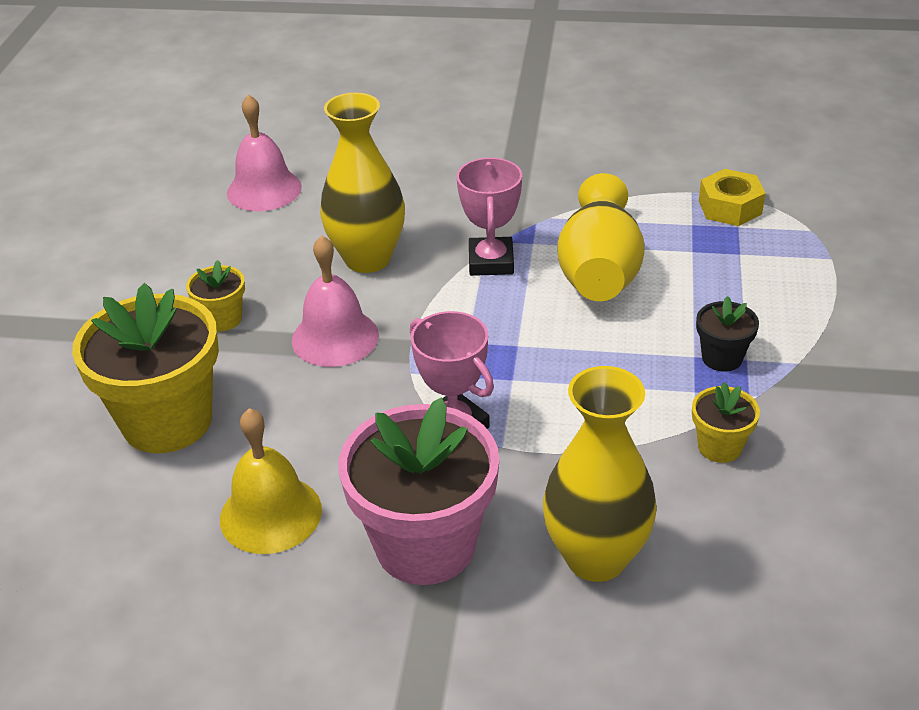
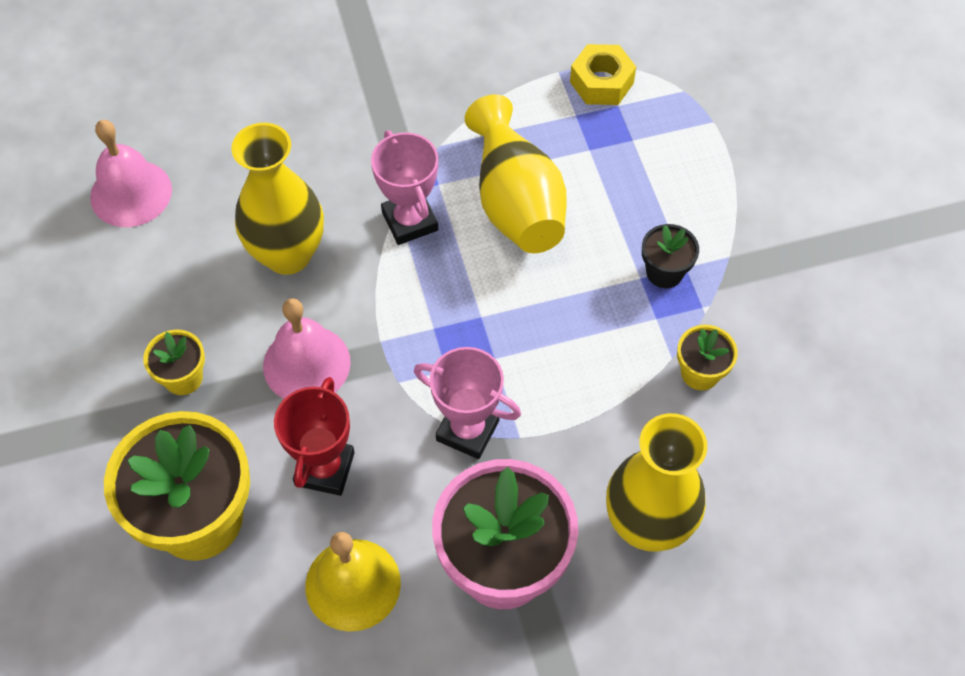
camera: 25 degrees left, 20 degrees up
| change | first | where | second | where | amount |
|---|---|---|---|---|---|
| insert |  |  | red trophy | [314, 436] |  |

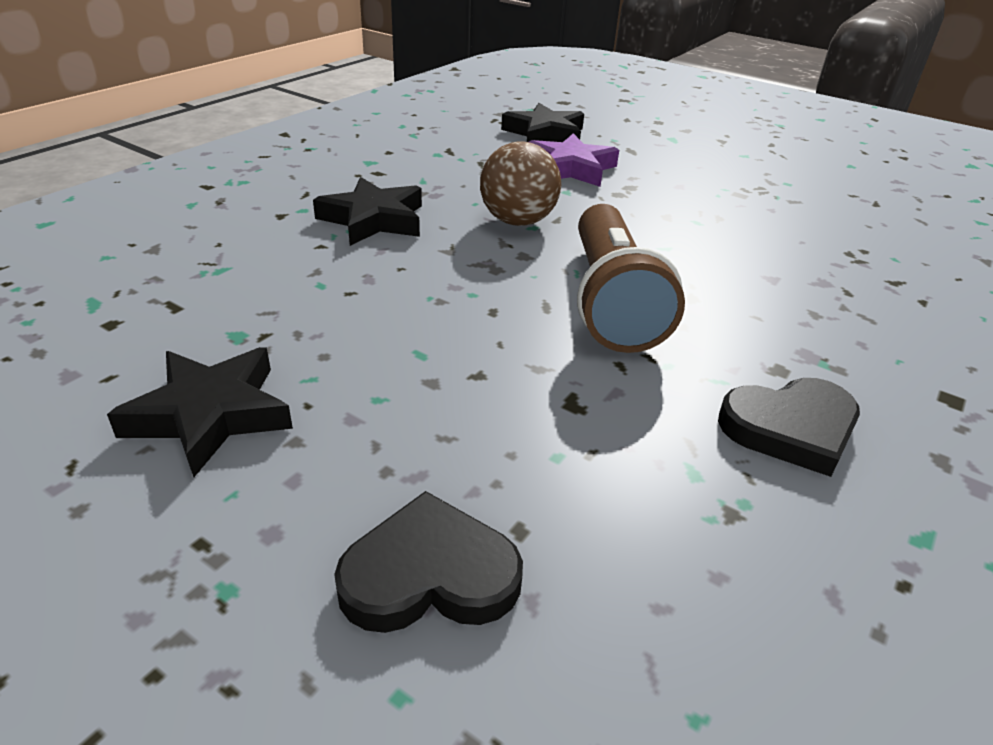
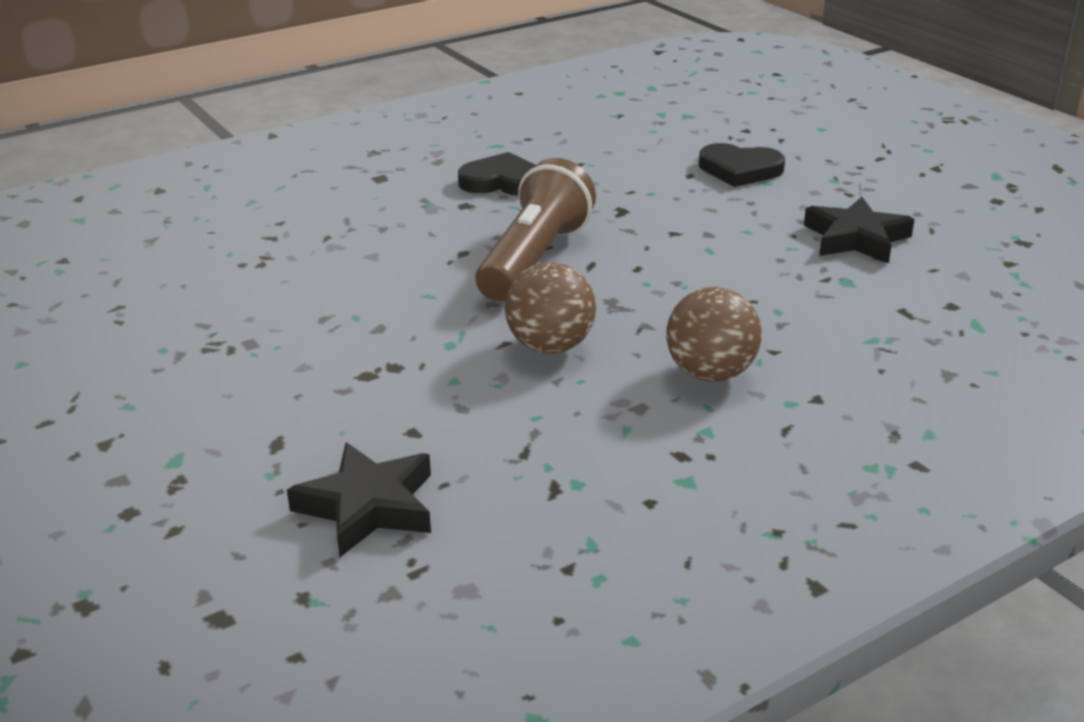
camera: 155 degrees left, 5 degrees down
| change | first | where | second | where | amount |
|---|---|---|---|---|---|
| replace | black star | [367, 211] | brown ball | [714, 334] |  |
| delete | purple star | [574, 160] |  |  |  |

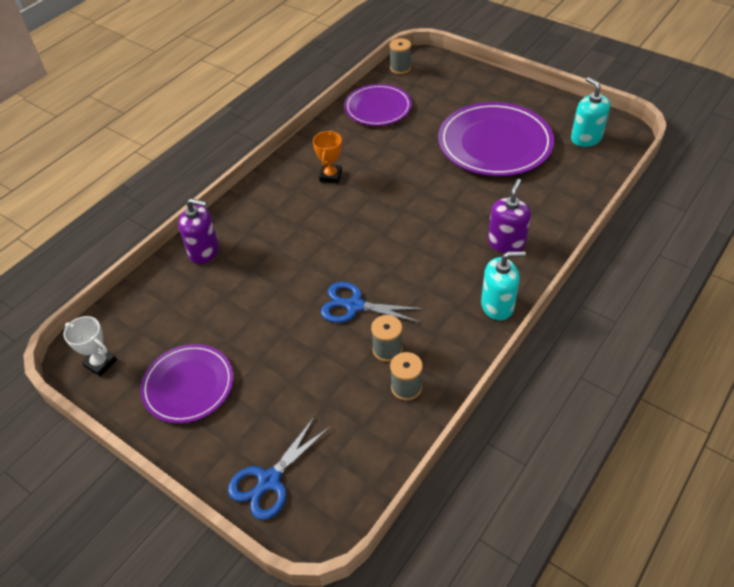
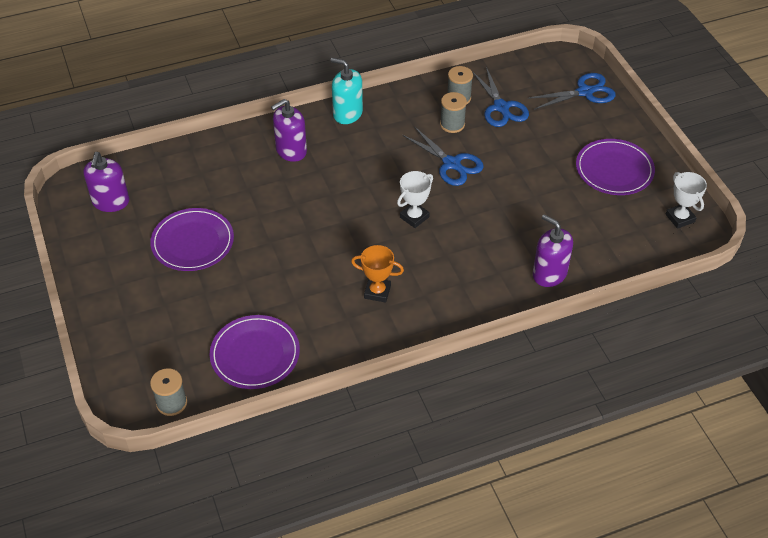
camera: 150 degrees left, 0 degrees up
| change | first | where | second | where | amount |
|---|---|---|---|---|---|
| recolor | turquoise soap dispenser | [590, 112] | purple soap dispenser | [106, 182] |  |
| resize | purple plate | [496, 139] |  | [192, 239] | x0.63 |
| rotate | orange trophy | [327, 157] |  | [377, 274] | 60 degrees clockwise |
| insert |  |  | white trophy | [415, 199] |  |
| insert |  |  | blue scissors | [500, 97] |  |

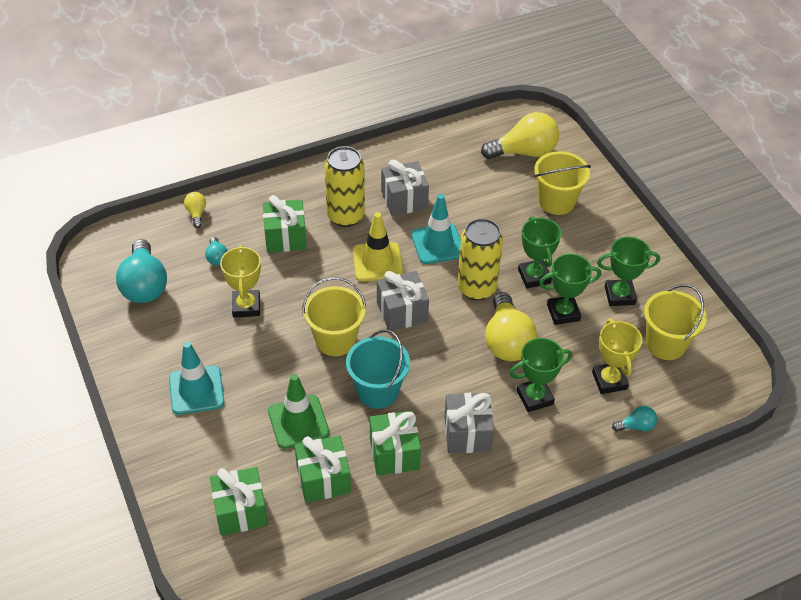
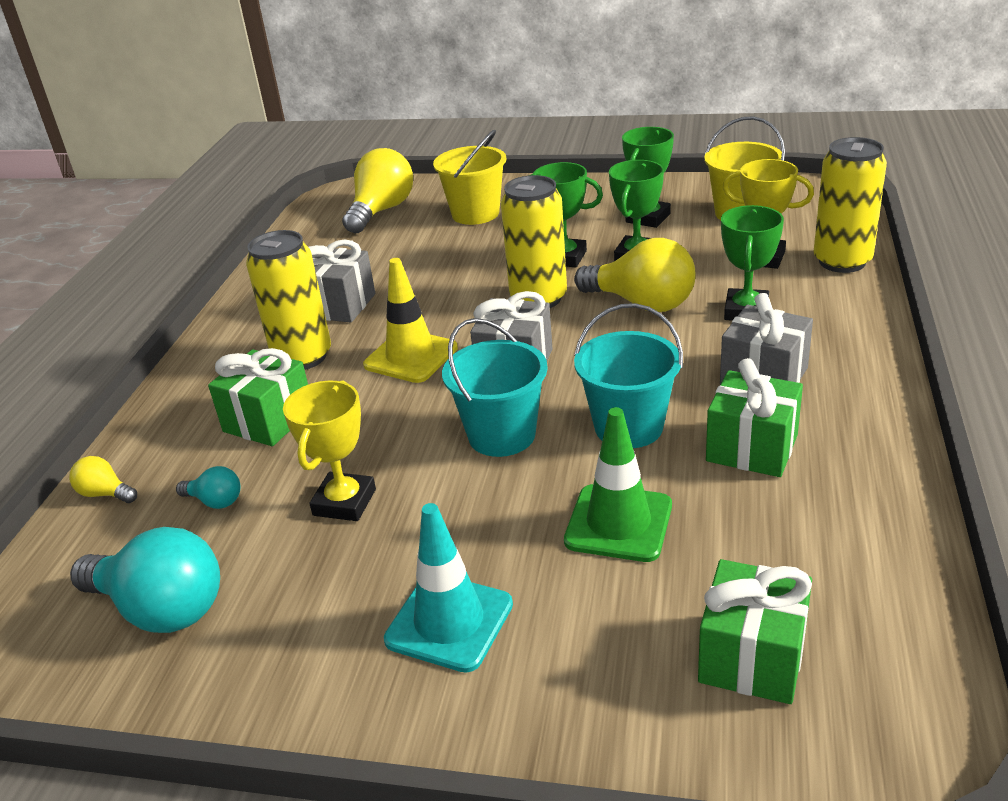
camera: 50 degrees left, 15 degrees down
| change | first | where | second | where | amount |
|---|---|---|---|---|---|
| rotate | yellow trophy | [240, 281] |  | [329, 450] | 75 degrees clockwise |
| recolor | yellow bucket | [334, 316] | turquoise bucket | [495, 387] |  |
| replace | turquoise light bulb | [634, 418] | yellow can | [850, 205] |  |
| delete | green gift | [323, 469] |  |  |  |
| delete | turquoise traffic cone | [436, 229] |  |  |  |

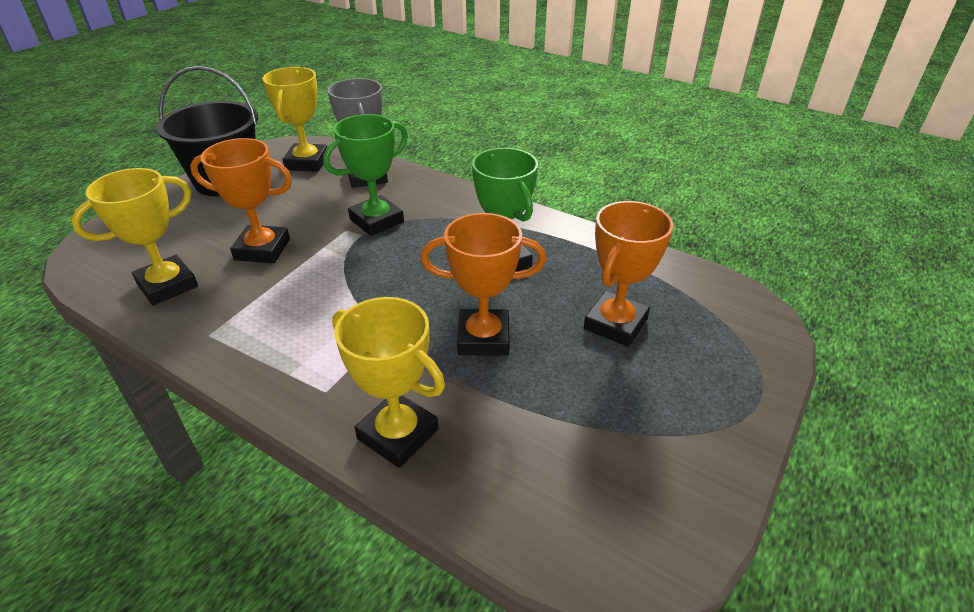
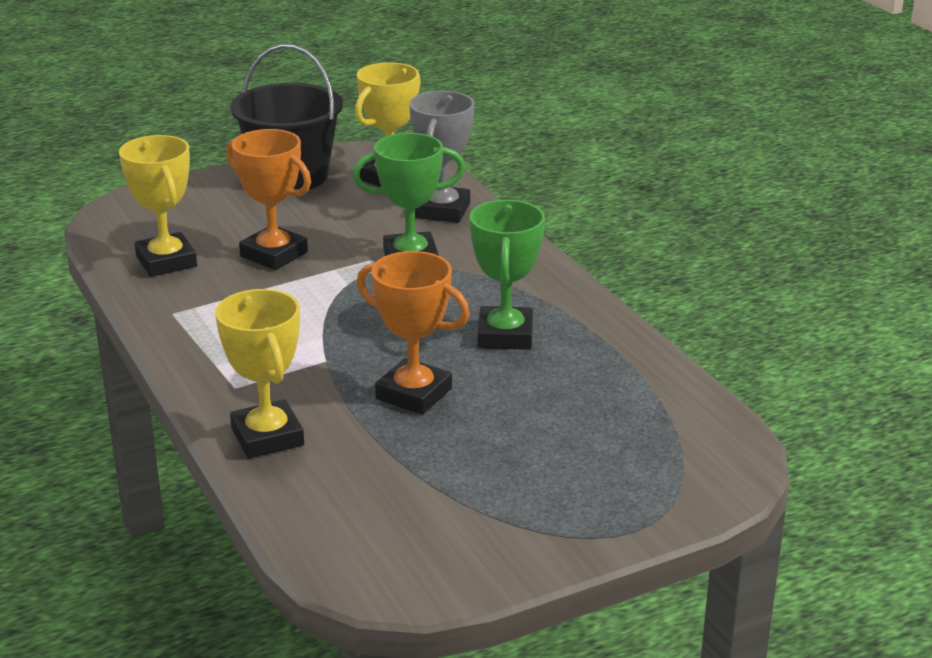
camera: 30 degrees right, 10 degrees down
| change | first | where | second | where | amount |
|---|---|---|---|---|---|
| rotate | yellow trophy | [134, 236] |  | [158, 206] | 75 degrees clockwise |
| delete | orange trophy | [628, 274] |  |  |  |

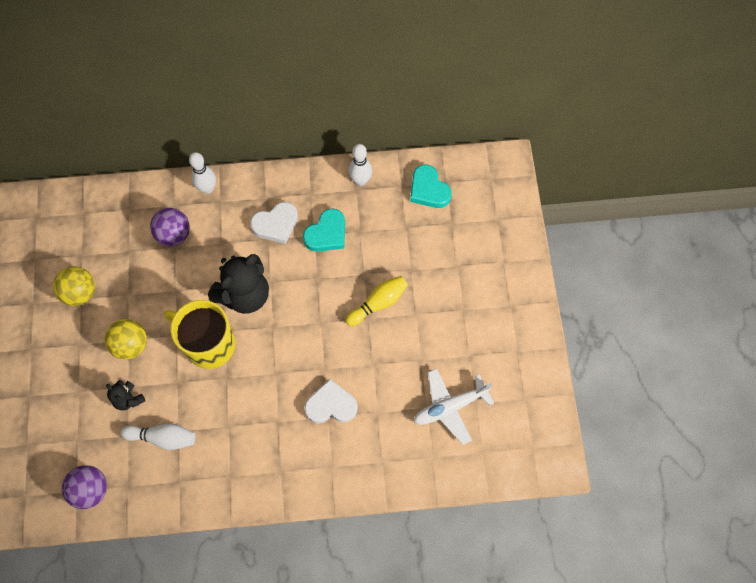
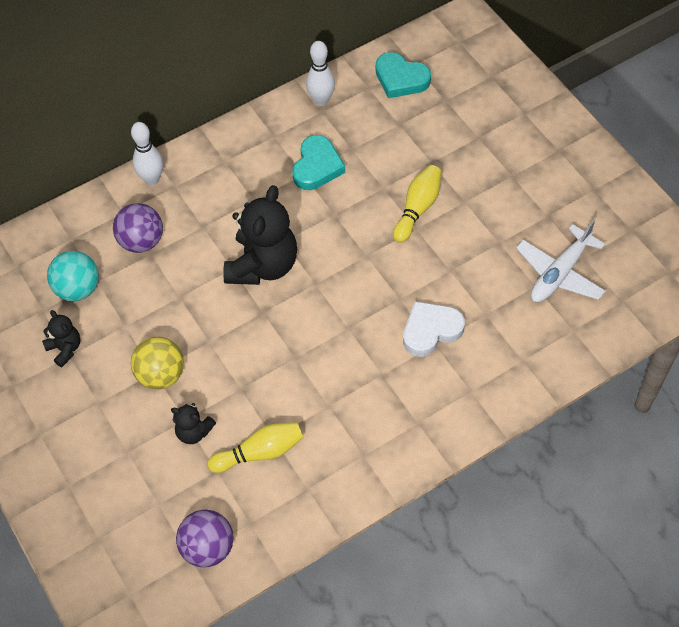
camera: 25 degrees left, 10 degrees down
| change | first | where | second | where | amount |
|---|---|---|---|---|---|
| replace | yellow ball | [74, 286] | black teddy bear | [61, 338] |  |
| insert |  |  | turquoise ball | [73, 276] |  |
| recolor | white bowling pin | [157, 437] | yellow bowling pin | [255, 447] |  |
| delete | yellow mug | [199, 334] |  |  |  |
| delete | white heart | [274, 223] |  |  |  |

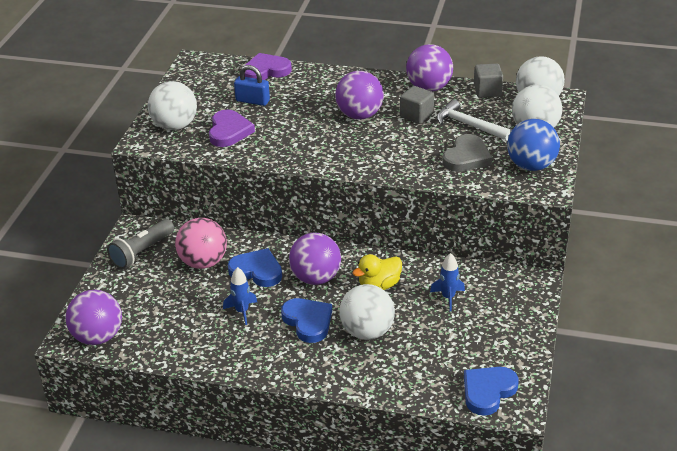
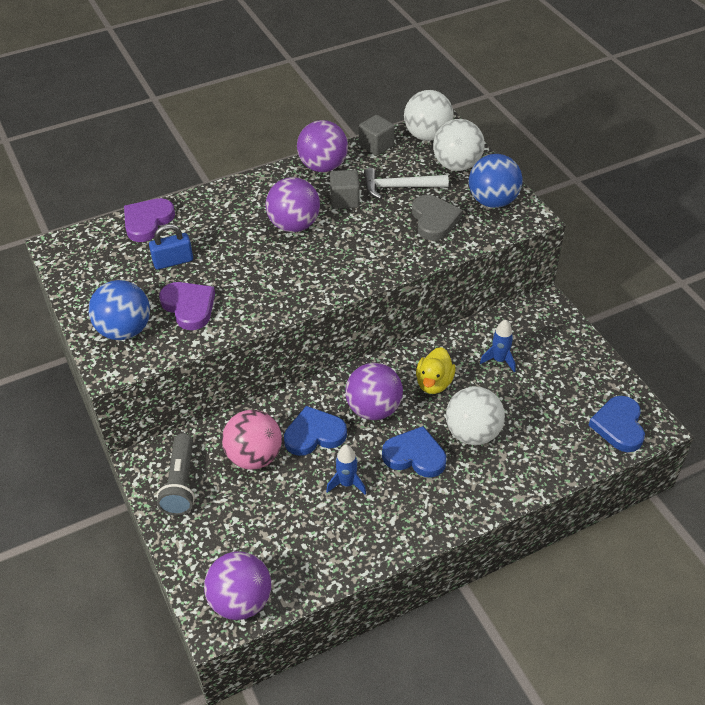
camera: 40 degrees left, 10 degrees up
| change | first | where | second | where | amount |
|---|---|---|---|---|---|
| recolor | white ball | [172, 105] | blue ball | [119, 310] |  |

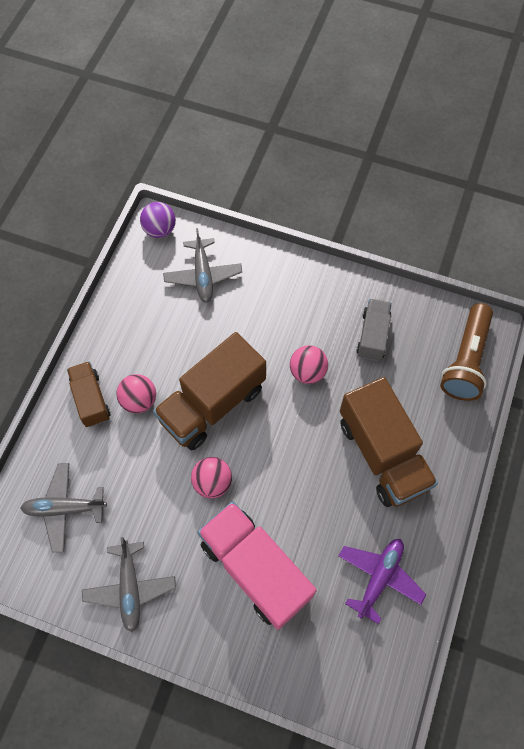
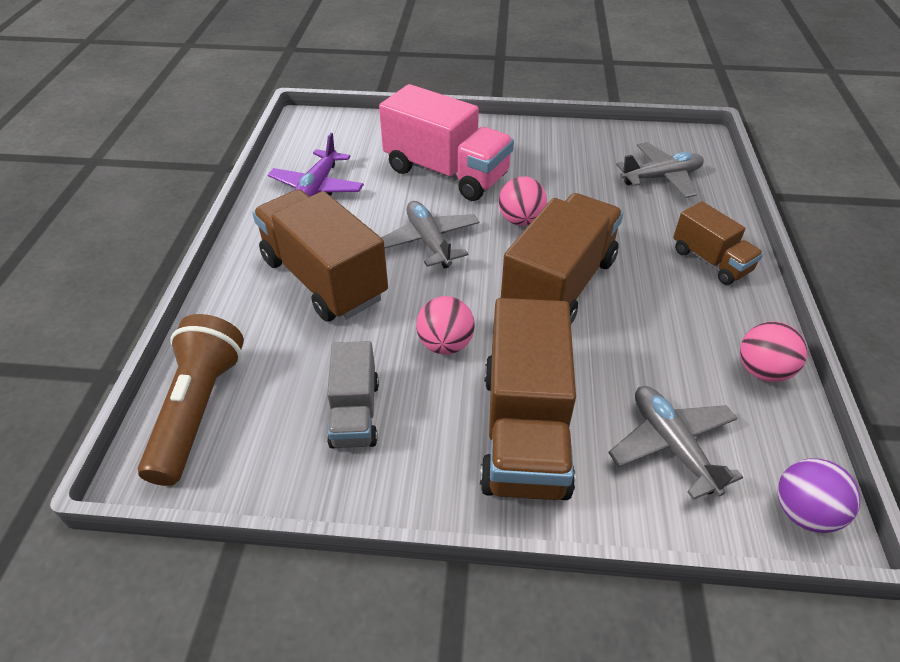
camera: 165 degrees right, 20 degrees down
| change | first | where | second | where | amount |
|---|---|---|---|---|---|
| move | grey plane | [129, 584] |  | [430, 235] |  |
| insert |  |  | brown truck | [528, 399] |  |
| move | pink ball | [136, 393] |  | [773, 351] |  |

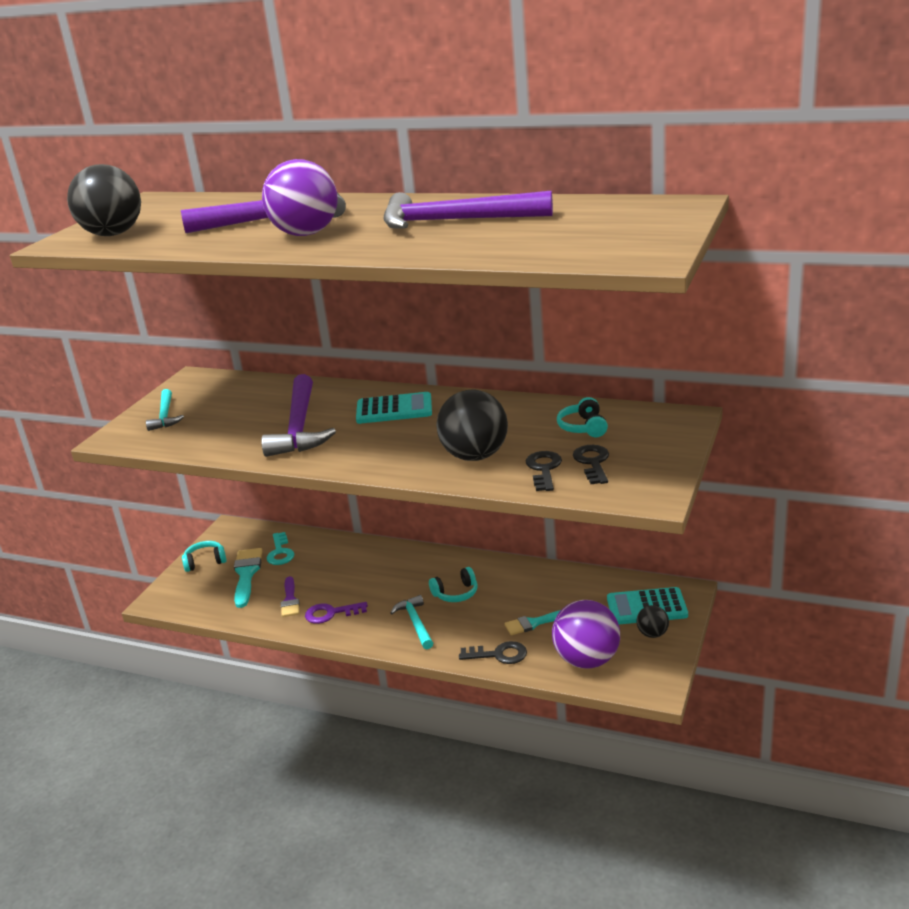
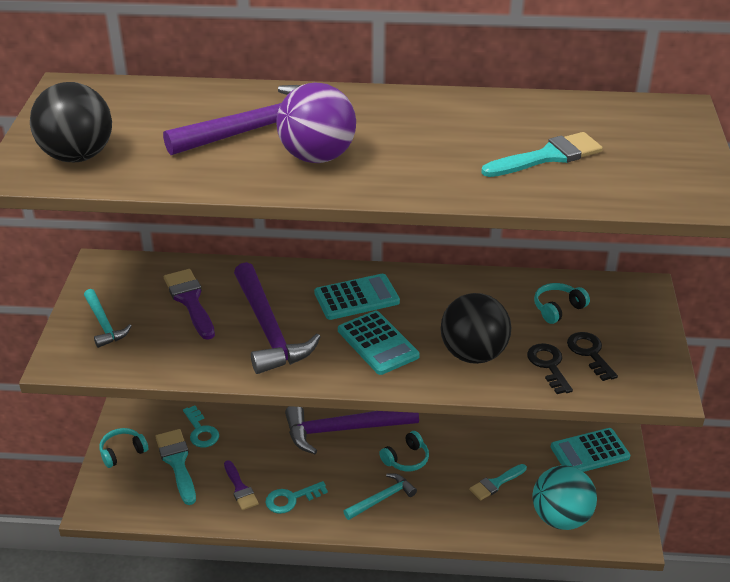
camera: 20 degrees left, 10 degrees up
| change | first | where | second | where | amount |
|---|---|---|---|---|---|
| insert |  |  | purple brush | [189, 304] |  |
| recolor | purple key | [336, 613] | turquoise key | [296, 497] |  |
| move | purple hammer | [468, 209] |  | [352, 430] |  |
| insert |  |  | turquoise calculator | [379, 343] |  |
| rotate | turquoise hammer | [411, 622] |  | [380, 496] | 90 degrees clockwise |
| insert |  |  | turquoise brush | [542, 154] |  |
| recolor | purple ball | [586, 634] | turquoise ball | [564, 497] |  |
| rotate | turquoise headphones | [582, 417] |  | [562, 303] | 75 degrees clockwise |
| delete | black key | [493, 652] |  |  |  |
| delete | black ball | [652, 621] |  |  |  |

